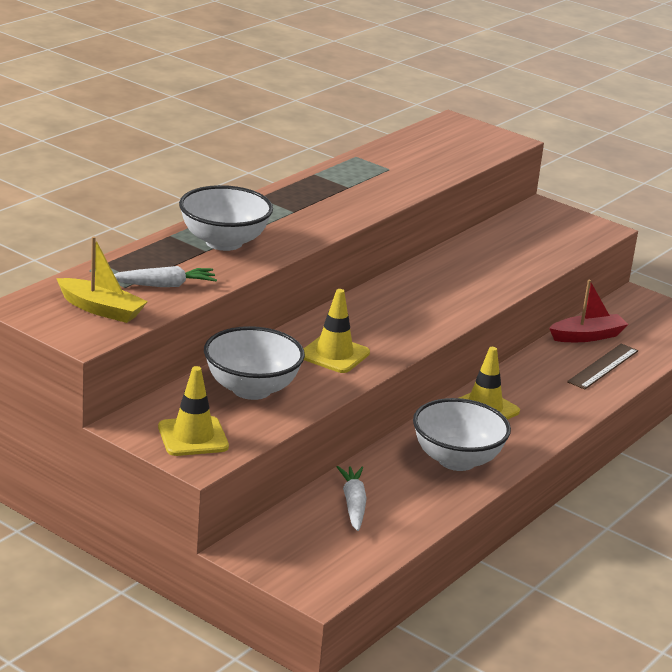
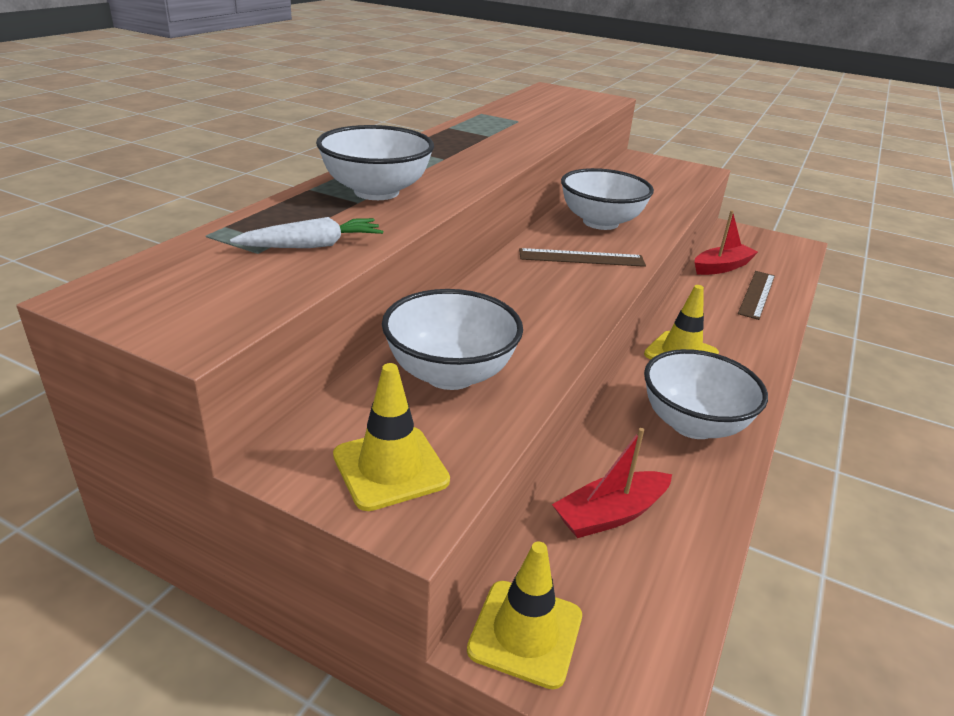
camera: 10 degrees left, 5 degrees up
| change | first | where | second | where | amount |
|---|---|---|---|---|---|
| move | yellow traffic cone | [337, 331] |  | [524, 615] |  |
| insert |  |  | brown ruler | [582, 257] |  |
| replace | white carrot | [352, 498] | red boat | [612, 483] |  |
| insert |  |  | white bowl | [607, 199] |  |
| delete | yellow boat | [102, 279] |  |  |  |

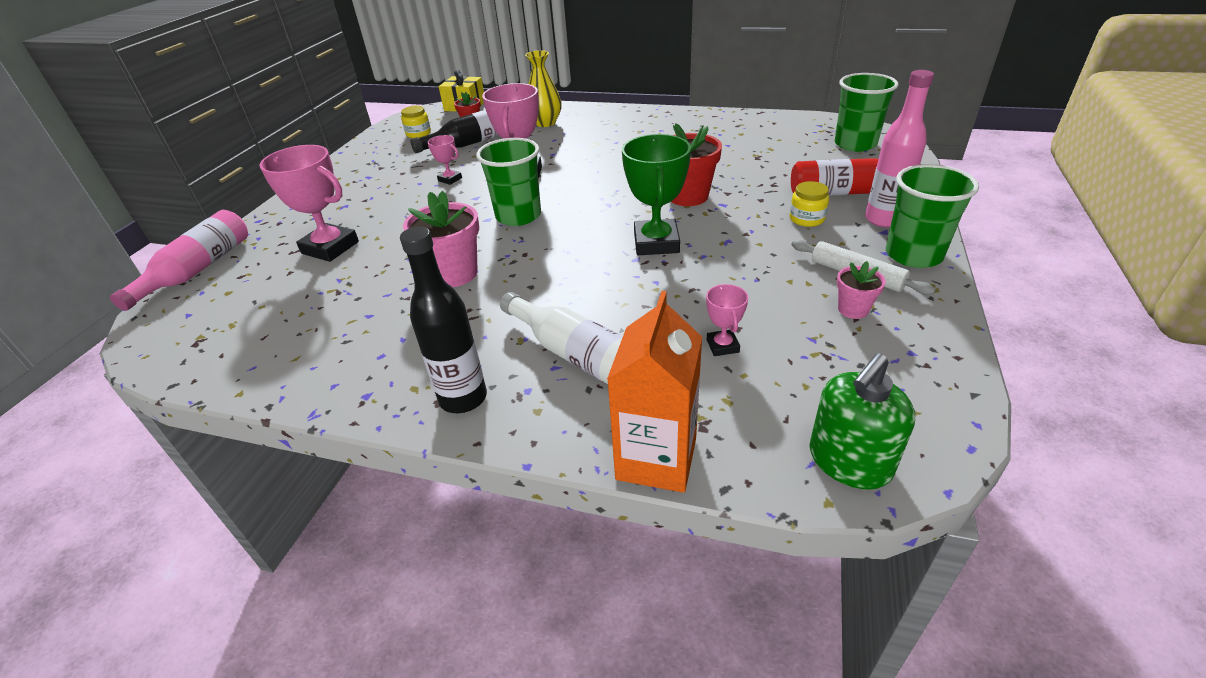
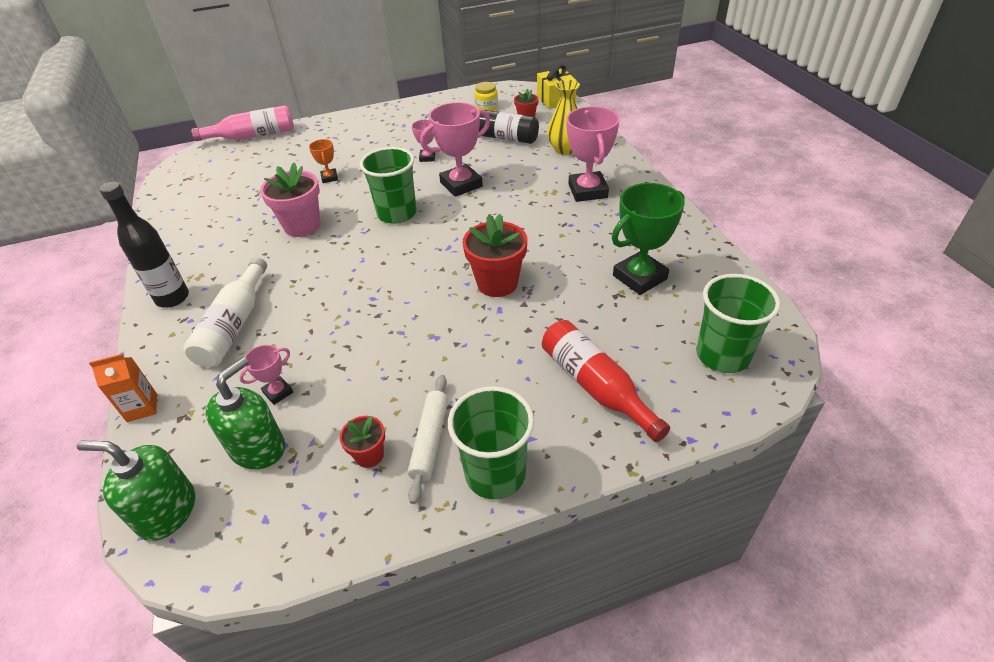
camera: 55 degrees right, 5 degrees up
| change | first | where | second | where | amount |
|---|---|---|---|---|---|
| resize | orange carton | [654, 392] |  | [123, 388] | x0.57 |
| insert |  |  | green soap dispenser | [245, 413] |  |
| insert |  |  | orange trophy | [323, 161] |  |
| recolor | pink flower pot | [861, 290] | red flower pot | [362, 442] |  |
| move | pink trophy | [309, 203] |  | [593, 154] |  |
| move | green trophy | [656, 194] |  | [648, 239] |  |
| delete | yellow jar | [809, 204] |  |  |  |
| delete | pink bottle | [899, 148] |  |  |  |

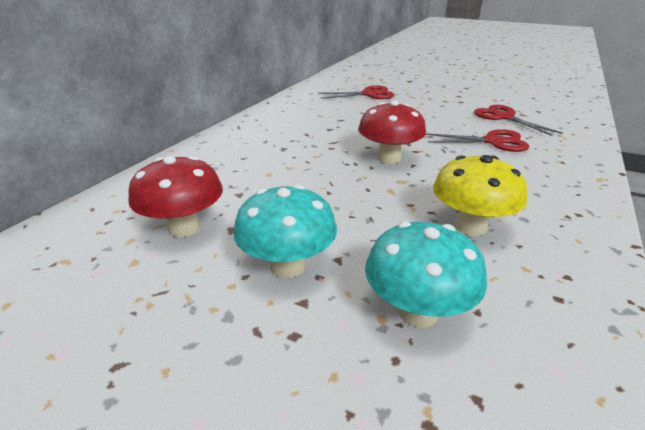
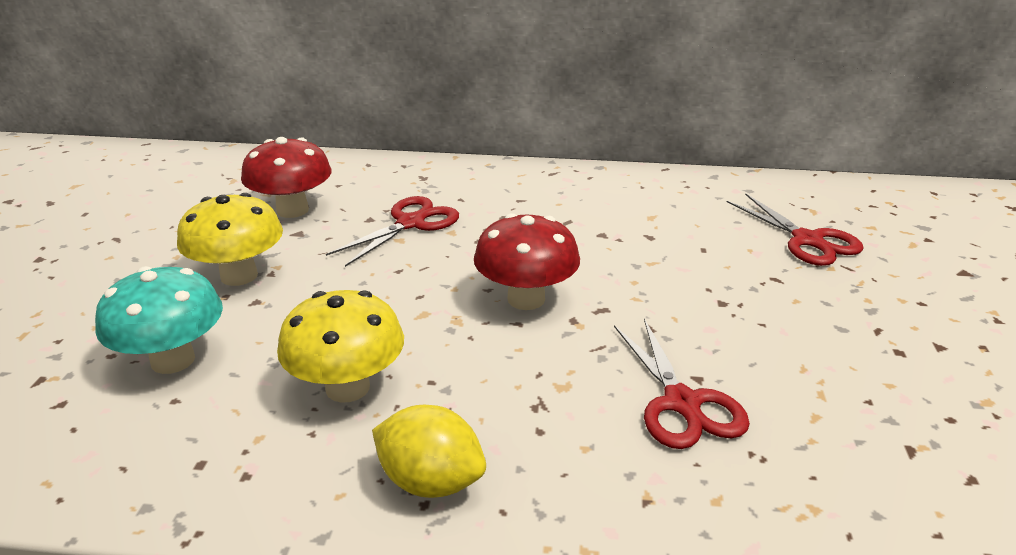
camera: 70 degrees right, 0 degrees up
| change | first | where | second | where | amount |
|---|---|---|---|---|---|
| recolor | turquoise mushroom | [285, 231] | yellow mushroom | [230, 239] |  |
| move | red scissors | [518, 120] |  | [392, 231] |  |
| insert |  |  | yellow lemon | [429, 451] |  |

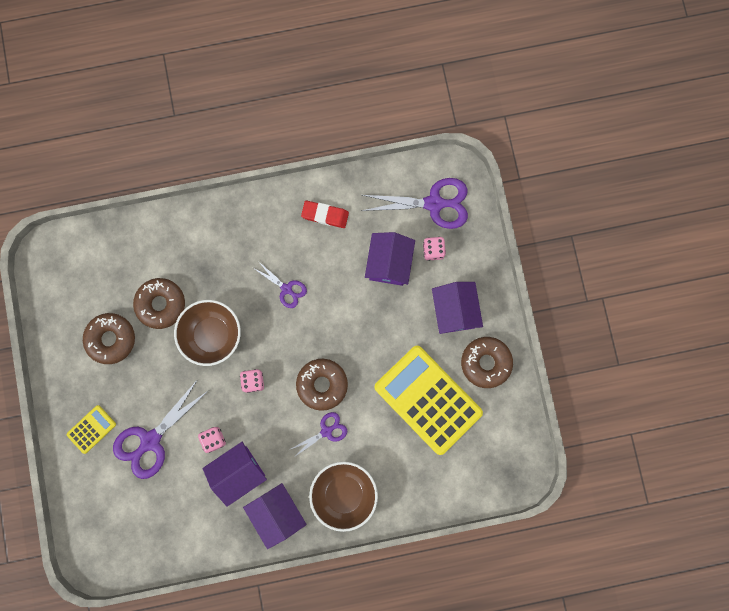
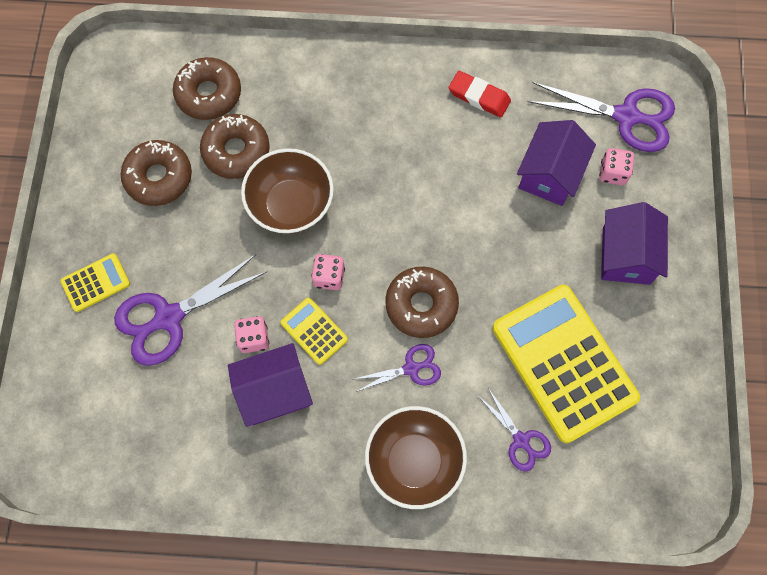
camera: 15 degrees right, 10 degrees down
| change | first | where | second | where | amount |
|---|---|---|---|---|---|
| move | brown donut | [487, 362] |  | [207, 88] |  |
| insert |  |  | yellow calculator | [314, 331] |  |
| move | purple scissors | [280, 284] |  | [514, 430] |  |
| delete | purple house | [275, 516] |  |  |  |

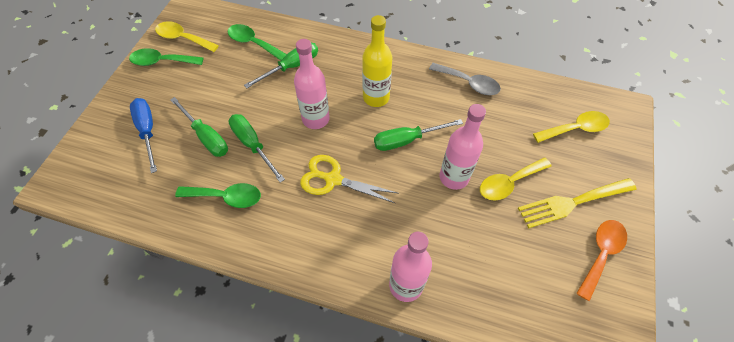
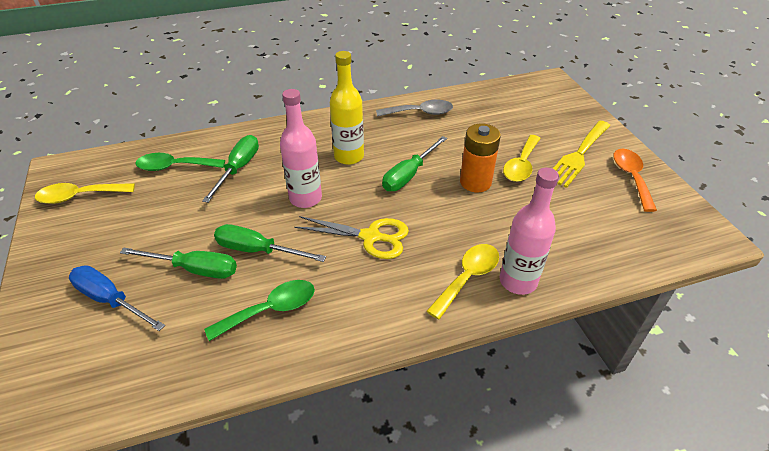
camera: 35 degrees left, 15 degrees down
| change | first | where | second | where | amount |
|---|---|---|---|---|---|
| rotate | yellow scissors | [349, 179] |  | [351, 237] | 150 degrees counterclockwise |
| move | yellow spoon | [571, 127] |  | [463, 282] |  |
| replace | pink bottle | [463, 147] | orange battery | [480, 158] |  |
| delete | green spoon | [166, 57] |  |  |  |

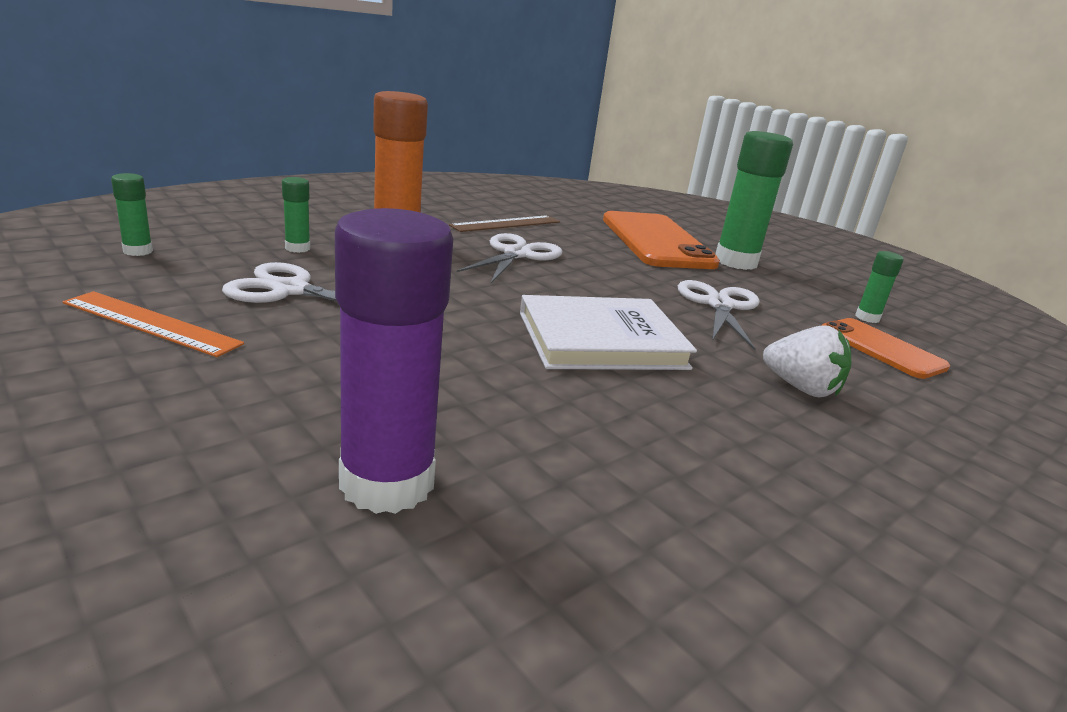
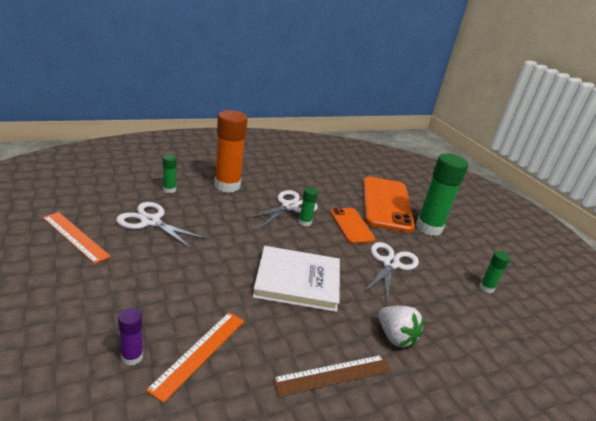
camera: 15 degrees right, 5 degrees up
| change | first | where | second | where | amount |
|---|---|---|---|---|---|
| resize | purple glue stick | [394, 361] |  | [130, 337] | x0.46 |
| insert |  |  | orange ruler | [195, 357] |  |
| move | brown ruler | [504, 223] |  | [332, 376] |  |
| move | green glue stick | [132, 214] |  | [308, 206] |  |
| move | orange phone | [885, 348] |  | [352, 226] |  |

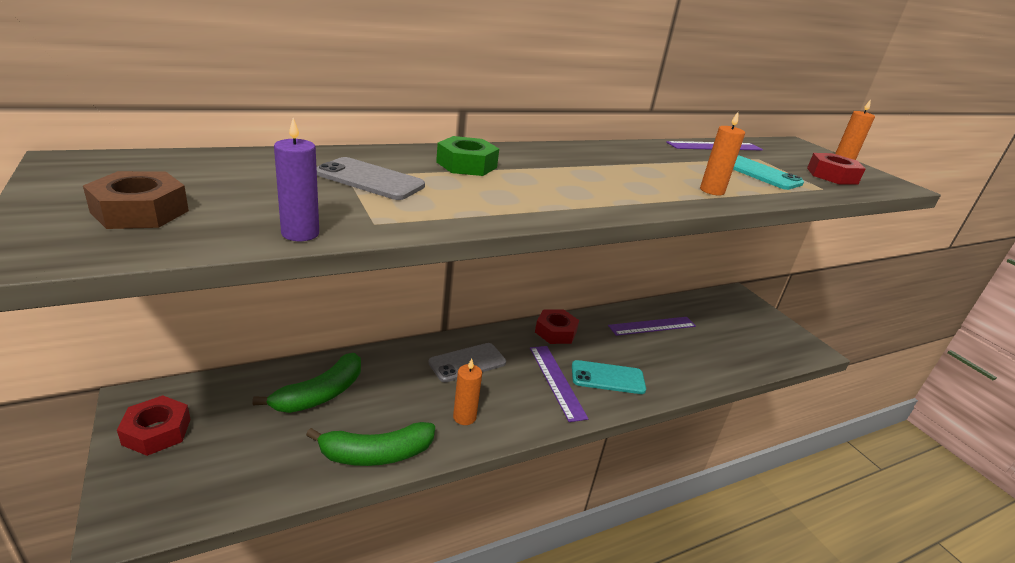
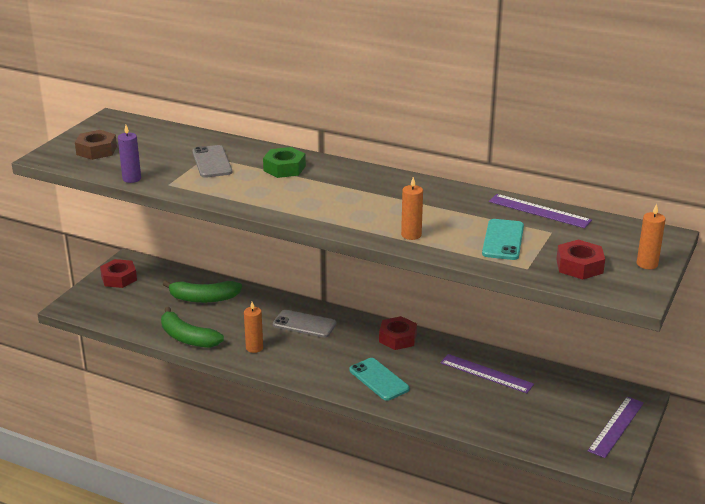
camera: 55 degrees right, 0 degrees up
| change | first | where | second | where | amount |
|---|---|---|---|---|---|
| move | purple ruler | [559, 384] |  | [616, 427] |  |

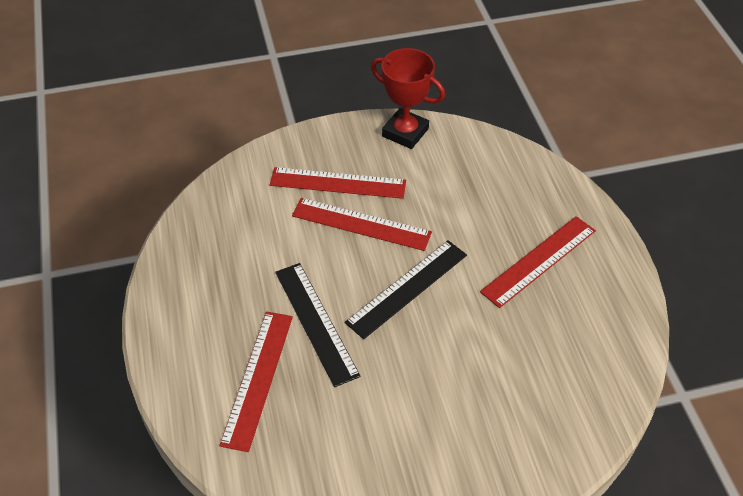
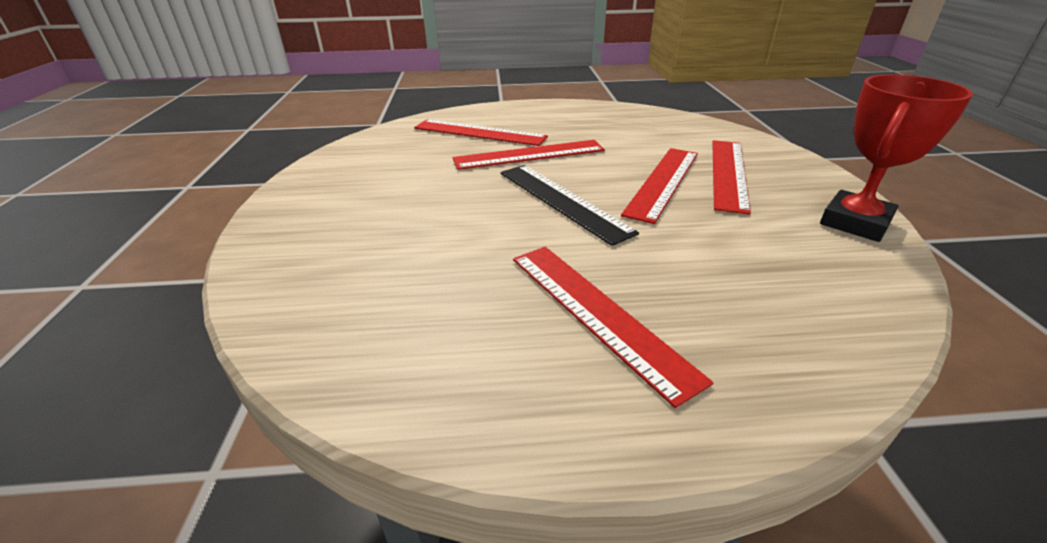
camera: 100 degrees right, 15 degrees down
| change | first | where | second | where | amount |
|---|---|---|---|---|---|
| recolor | black ruler | [318, 325] | red ruler | [529, 155] |  |

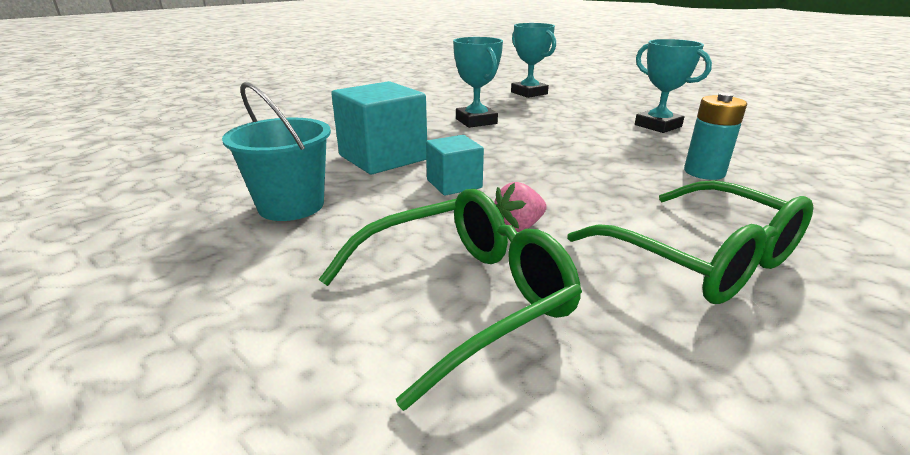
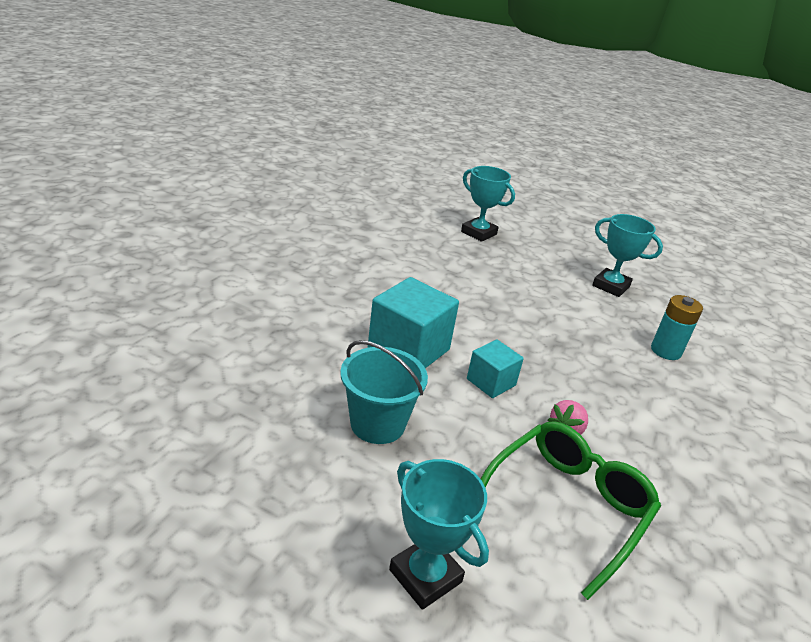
camera: 20 degrees left, 5 degrees up
| change | first | where | second | where | amount |
|---|---|---|---|---|---|
| move | turquoise trophy | [478, 82] |  | [439, 534] |  |
| delete | green glasses | [690, 242] |  |  |  |

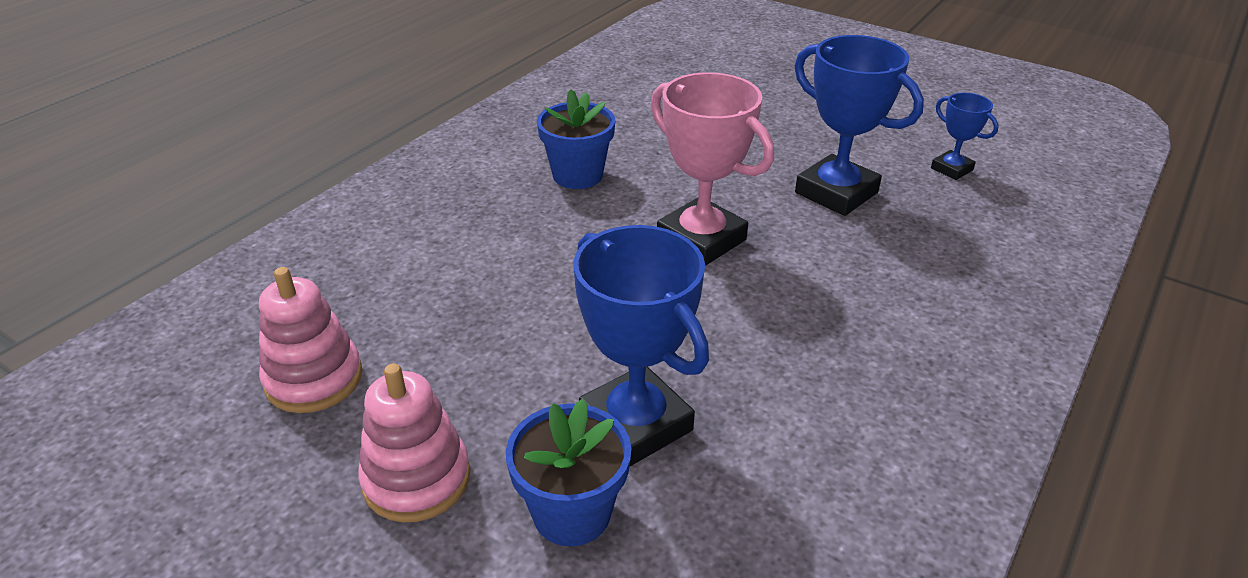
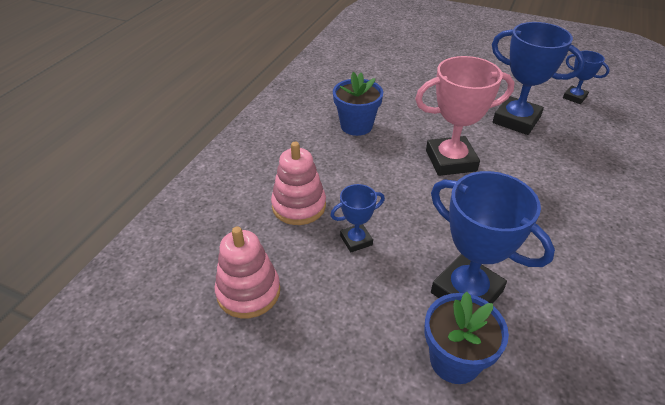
camera: 10 degrees left, 5 degrees up
| change | first | where | second | where | amount |
|---|---|---|---|---|---|
| move | pink stacking toy | [414, 443] |  | [298, 183] |  |
| insert |  |  | blue trophy | [357, 218] |  |
| rotate | pink trophy | [712, 169] |  | [465, 116] | 45 degrees counterclockwise |

